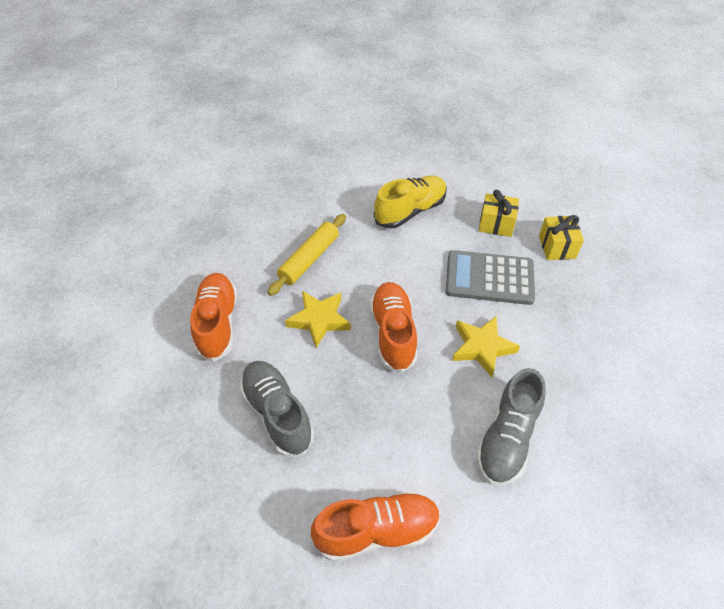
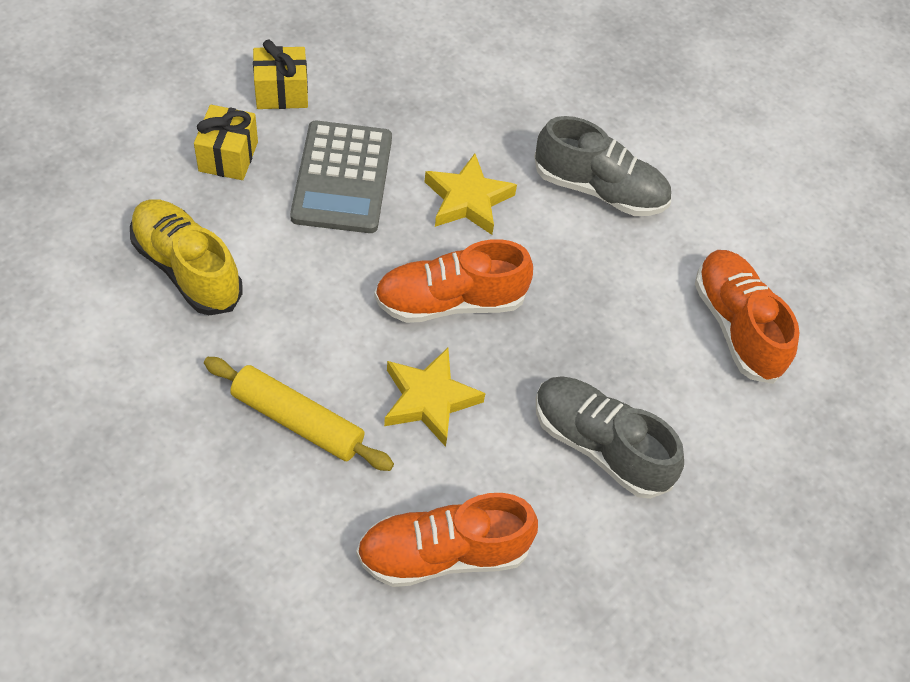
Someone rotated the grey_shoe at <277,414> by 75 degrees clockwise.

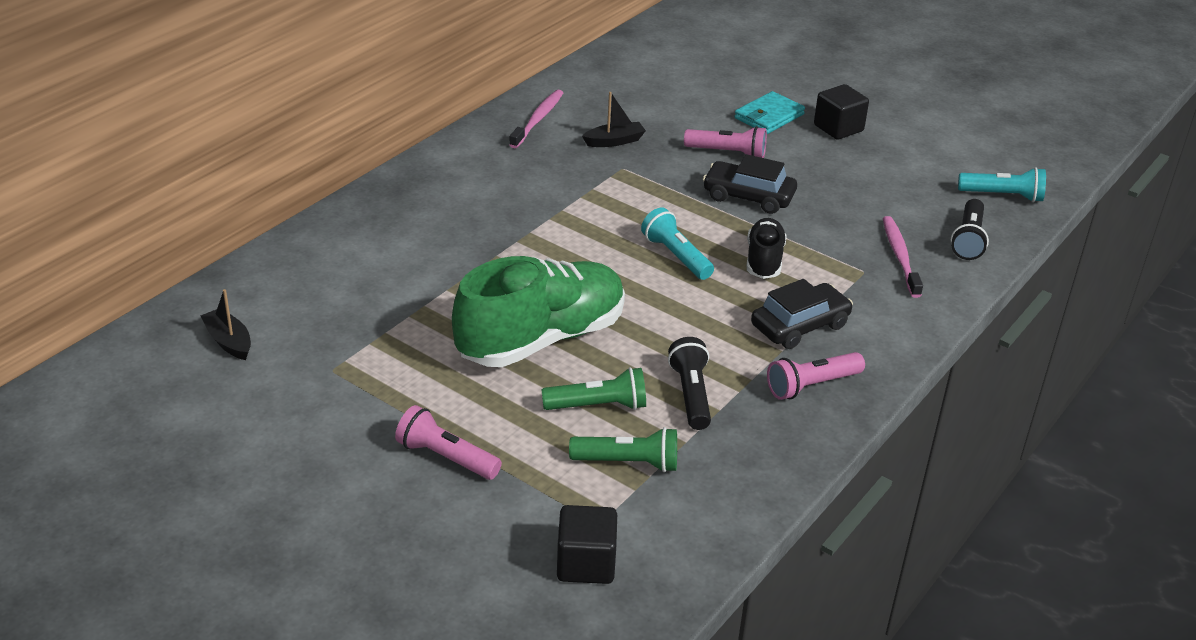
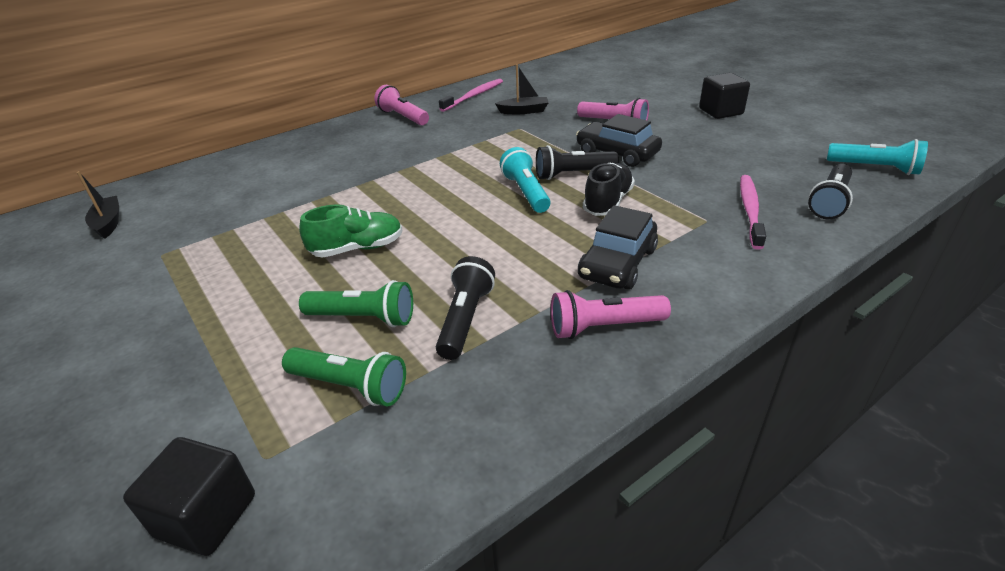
Someone took away the turquoise_wallet at <769,116>. Someone put down the black_flashlight at <573,174>. Someone carried the pink_flashlight from <446,457> to <403,117>. Someone rotated the black_car at <800,326> by 135 degrees clockwise. Someone scaled the green_shoe at <541,339> by 0.51.

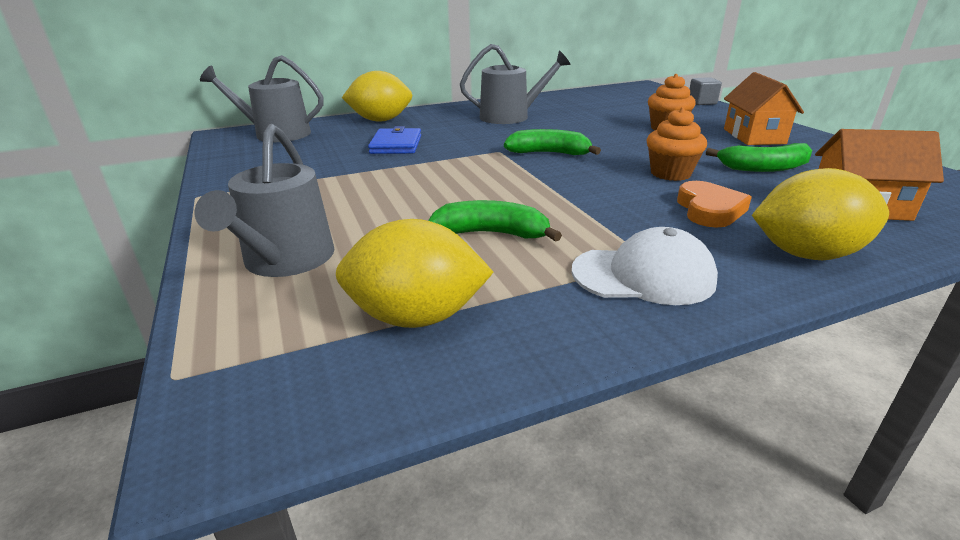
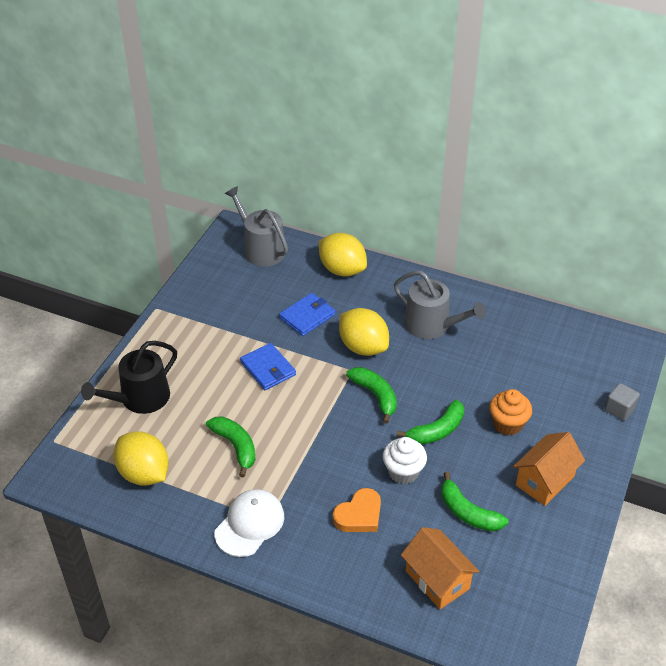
Someone put down the blue_wallet at <268,369>. Someone put down the green_banana at <437,430>. Someone carried the yellow_lemon from <806,254> to <363,347>. Someone repainted the grey_watering_can at <286,260>, which became the black_watering_can at <140,399>. Someone repainted the orange_cupcake at <670,173>, which became the white_cupcake at <403,472>. Someone rotated the white_cap at <643,275> by 105 degrees counterclockwise.

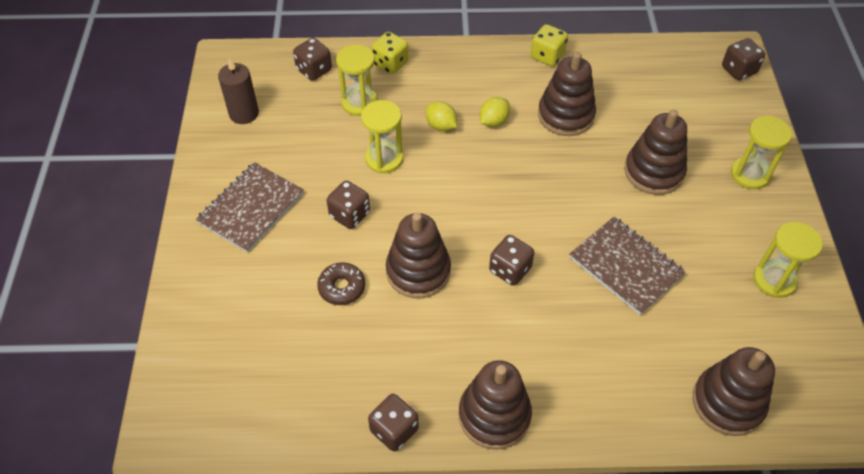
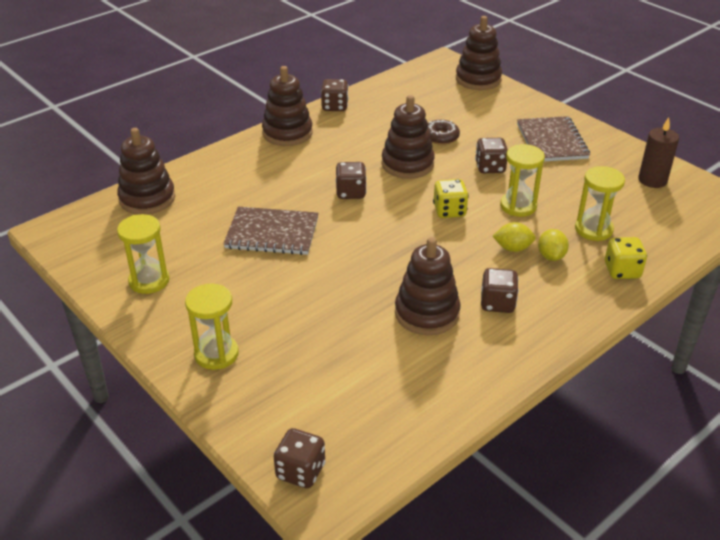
Someone carried the brown_dice from <314,70> to <497,303>. Someone carried the yellow_lemon from <493,121> to <551,256>. Someone carried the yellow_dice from <547,56> to <449,211>. Someone carried the brown_stacking_toy from <653,172> to <478,79>.

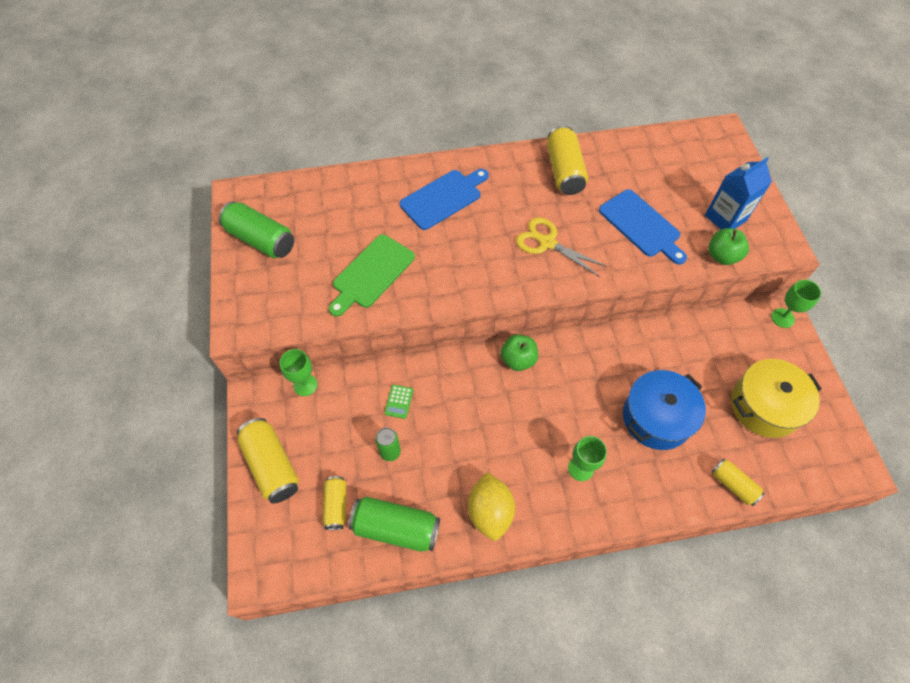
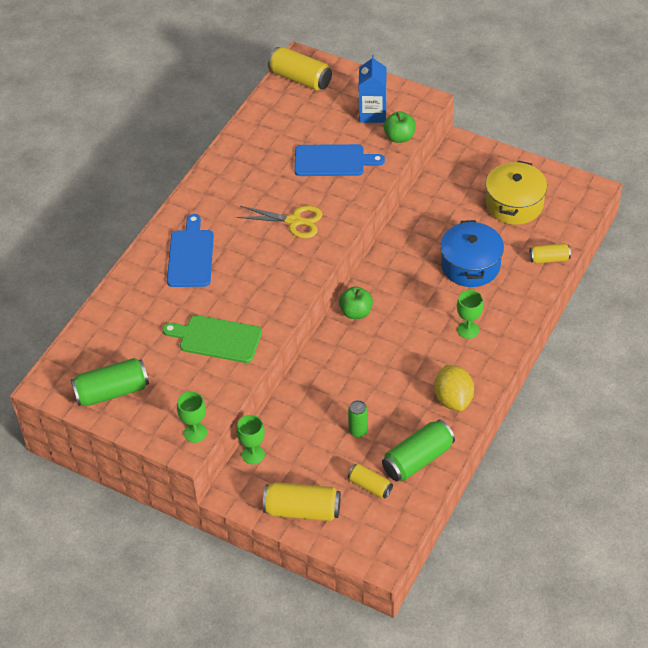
Someone took away the green_calculator at <399,401>. Someone carried the yellow_can from <564,171> to <300,79>. Someone carried the green_goblet from <782,318> to <195,432>. Someone rotated the green_cutting_board at <371,273> by 120 degrees clockwise. Someone rotated the yellow_lemon at <490,511> by 45 degrees clockwise. Someone rotated the yellow_scissors at <547,243> by 150 degrees counterclockwise.

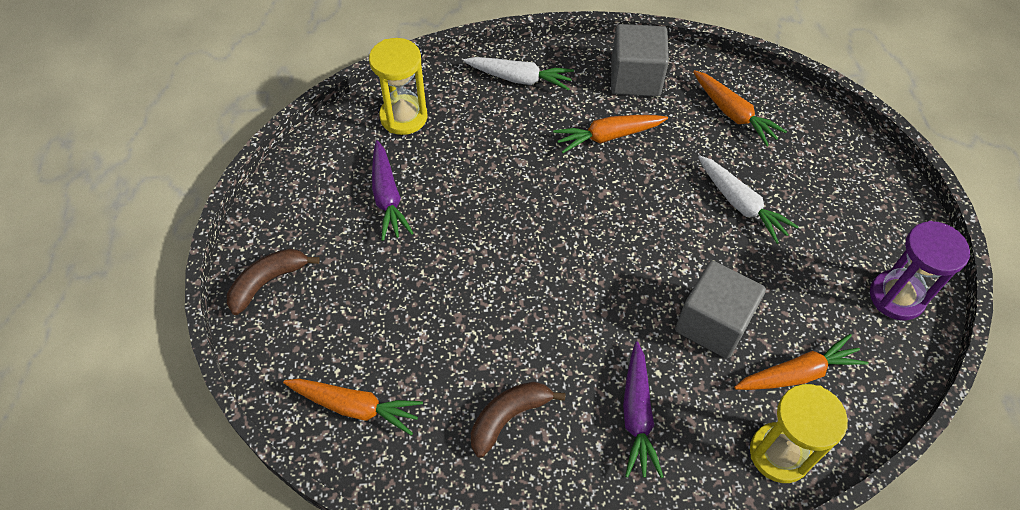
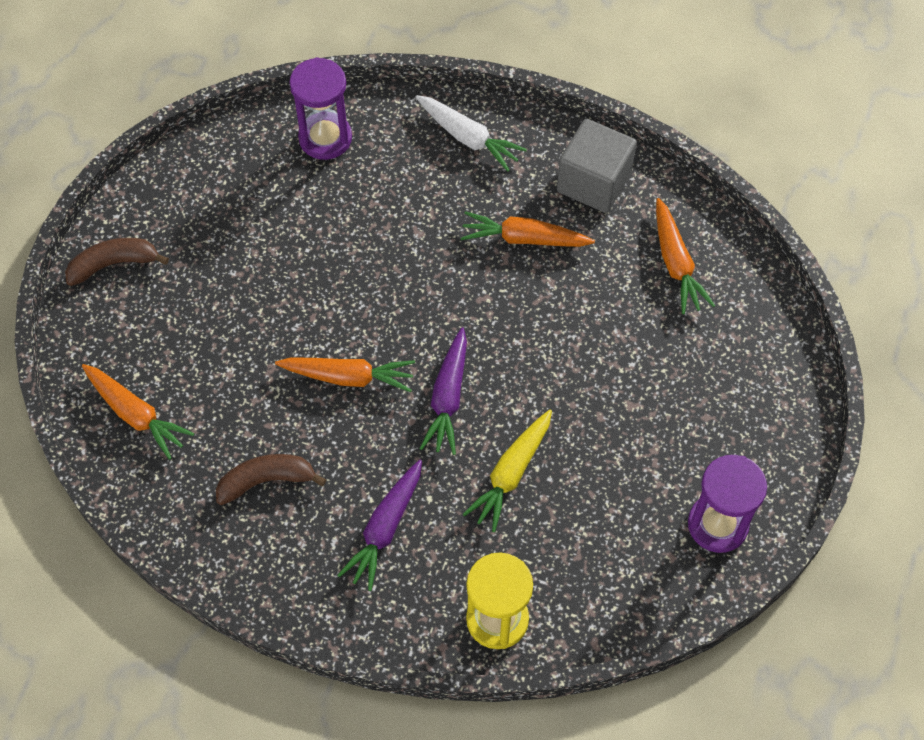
Someone took away the white_carrot at <741,204>. Someone carried the purple_carrot from <387,197> to <448,398>. Someone carried the orange_carrot from <798,373> to <348,377>. Someone swapped the grey_cube at <712,323> for the yellow_carrot at <511,474>. Someone repainted the yellow_hourglass at <403,117>, which became the purple_hourglass at <325,138>.

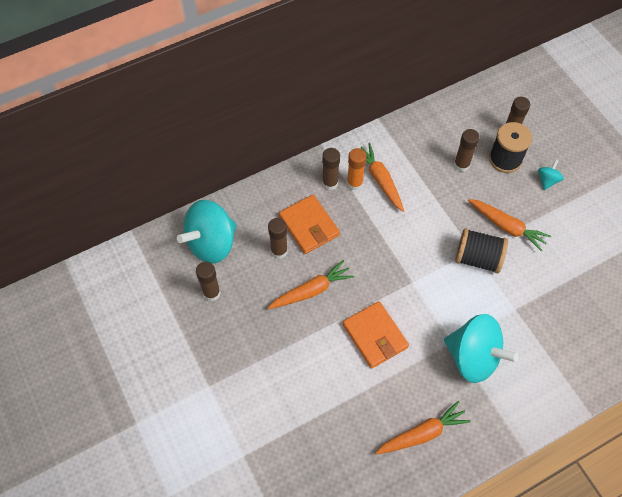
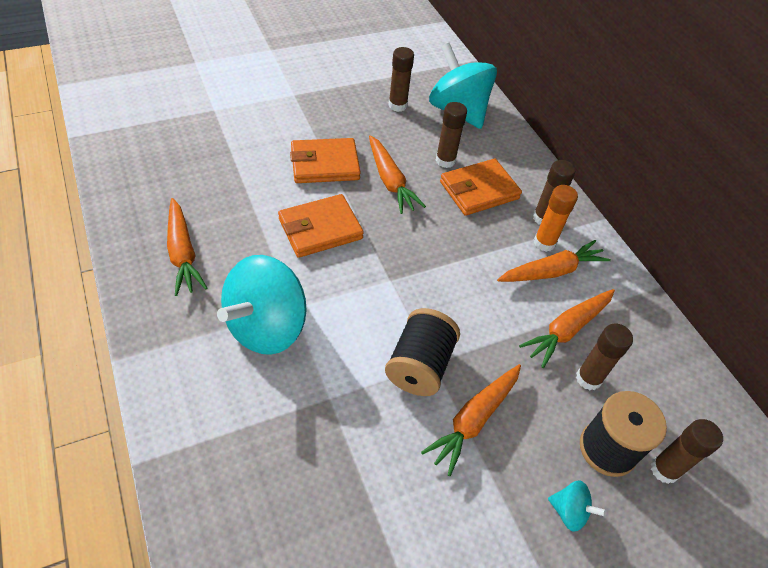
Someone put down the orange_wallet at <325,164>. Someone put down the orange_carrot at <567,329>.

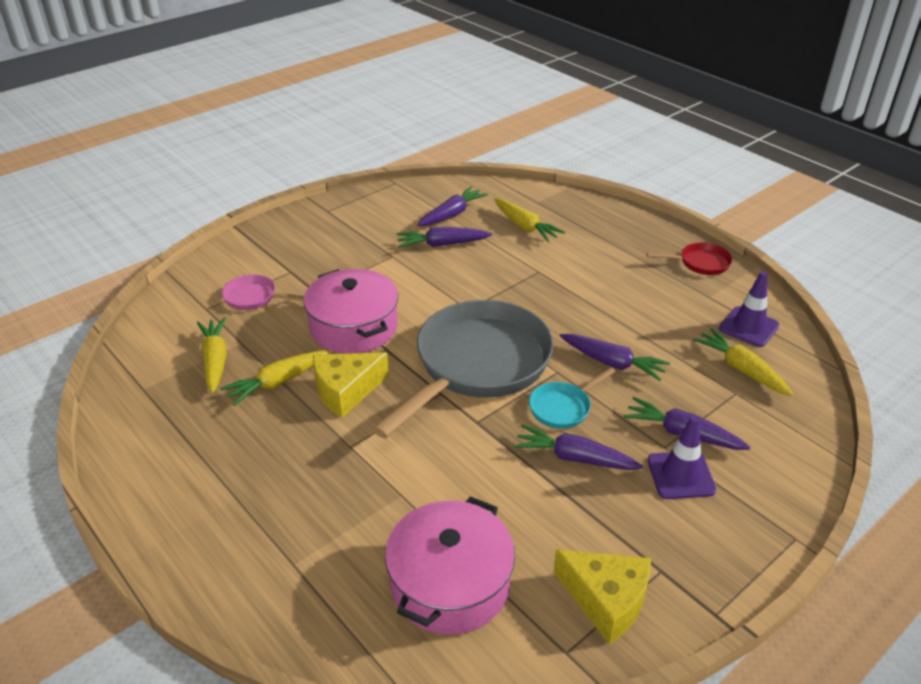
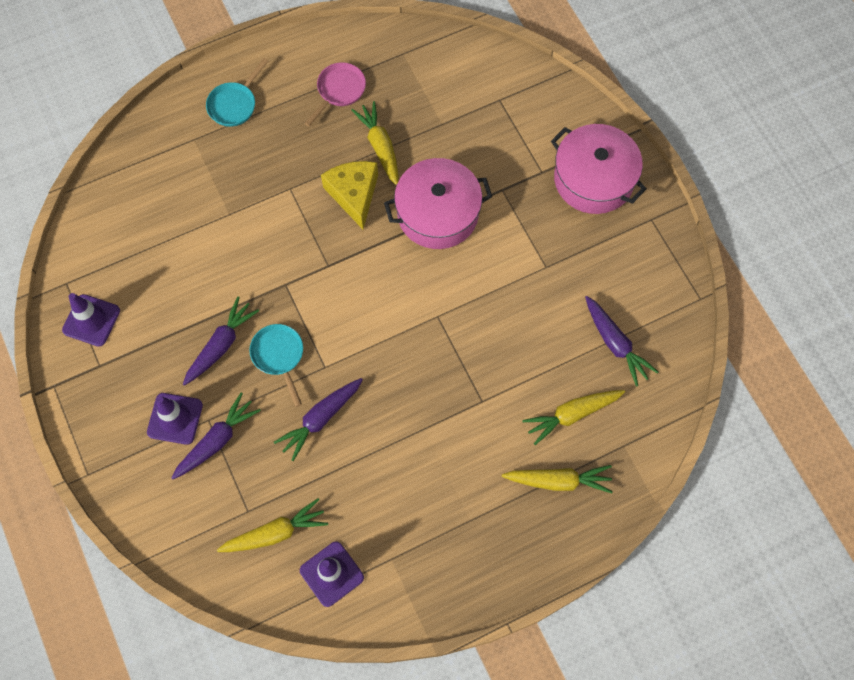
Someone took away the grey_pan at <477,365>. Someone took away the purple_carrot at <442,244>. Someone took away the red_pan at <700,263>. Someone put down the turquoise_pan at <234,104>. Someone carried the yellow_carrot from <215,360> to <558,481>. Someone carried the pink_pan from <254,297> to <339,91>. Someone carried the pink_pot from <450,583> to <593,179>. Someone swapped the yellow_cheese at <606,600> for the purple_traffic_cone at <91,320>.

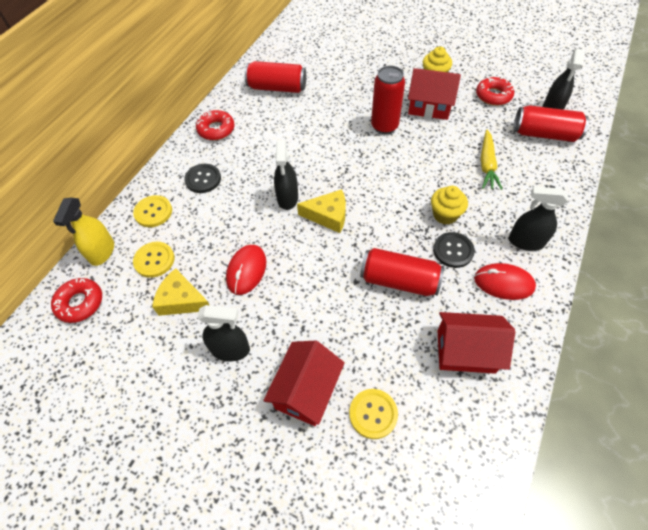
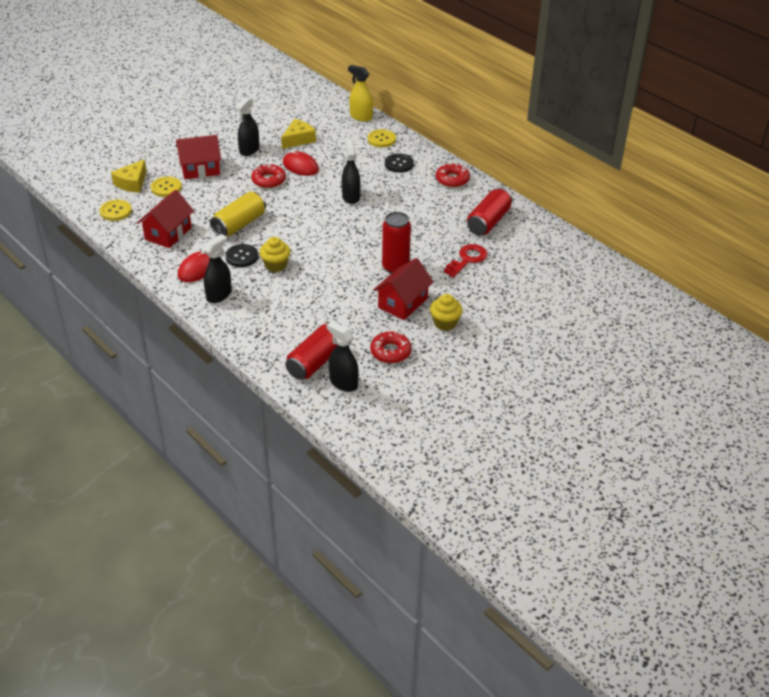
Someone took away the yellow_carrot at <487,165>. Someone put down the red_key at <467,259>. Someone carried the red_donut from <80,303> to <268,180>. Someone carried the yellow_button from <154,260> to <115,211>. Someone carried the yellow_cheese from <328,216> to <132,183>. Someone repainted the red_can at <399,280>, which became the yellow_can at <239,224>. Someone rotated the red_house at <306,391> by 60 degrees counterclockwise. Someone rotated the black_spray_bottle at <287,198> by 60 degrees clockwise.

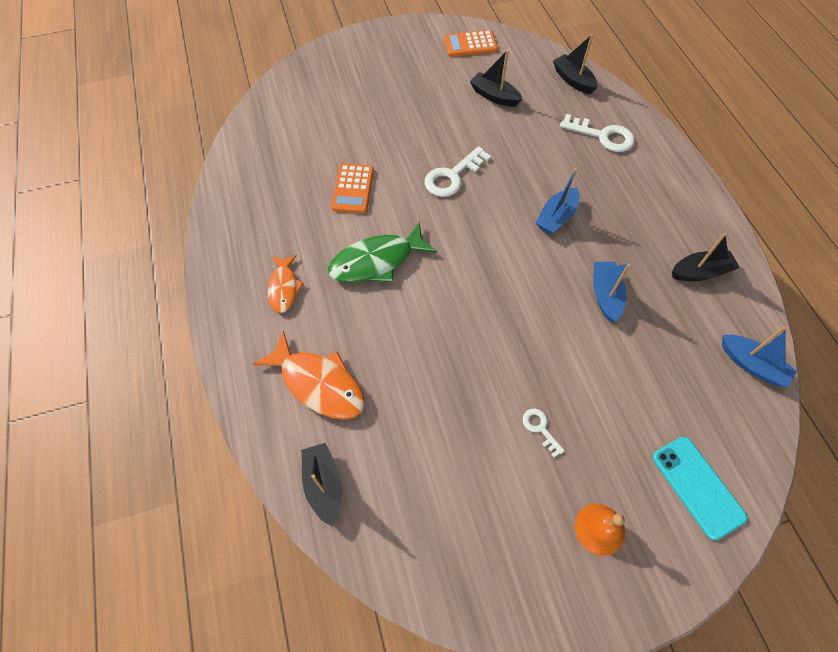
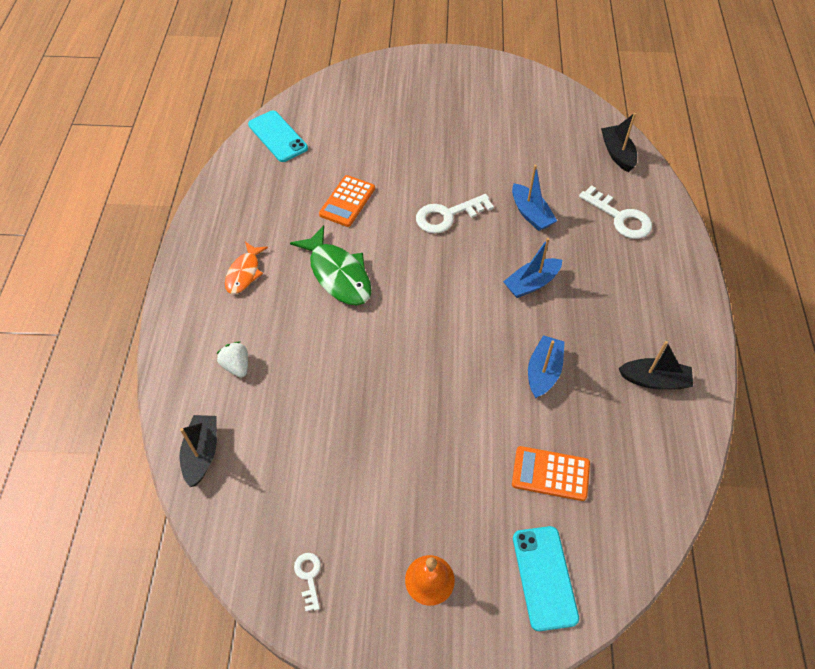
Someone took away the black_boat at <494,96>. Someone put down the turquoise_phone at <277,136>. Someone carried the orange_calculator from <470,44> to <550,473>. Someone carried the white_key from <540,428> to <309,577>. Someone carried the blue_boat from <751,365> to <530,214>. Someone swapped the orange_fish at <319,383> for the white_strawberry at <237,366>. Someone rotated the green_fish at <377,261> by 120 degrees counterclockwise.

